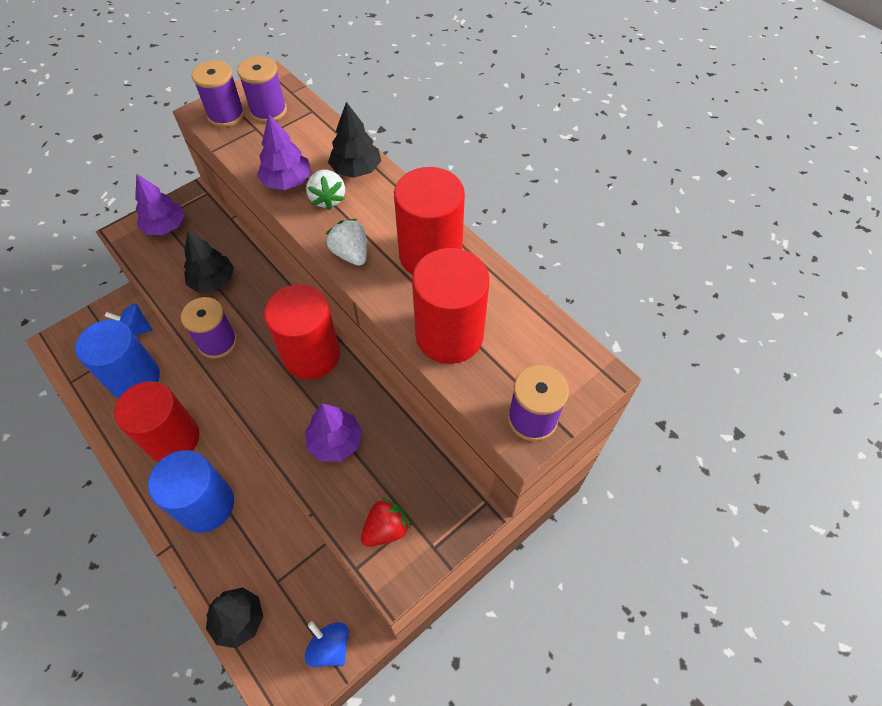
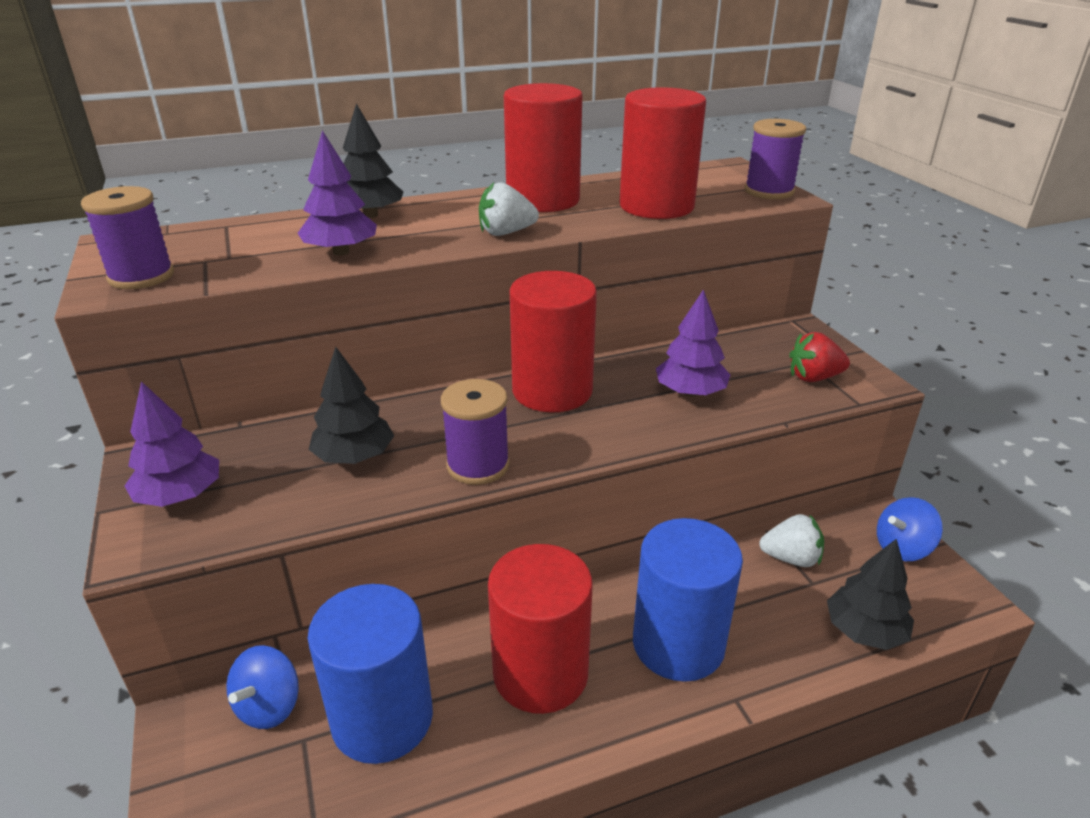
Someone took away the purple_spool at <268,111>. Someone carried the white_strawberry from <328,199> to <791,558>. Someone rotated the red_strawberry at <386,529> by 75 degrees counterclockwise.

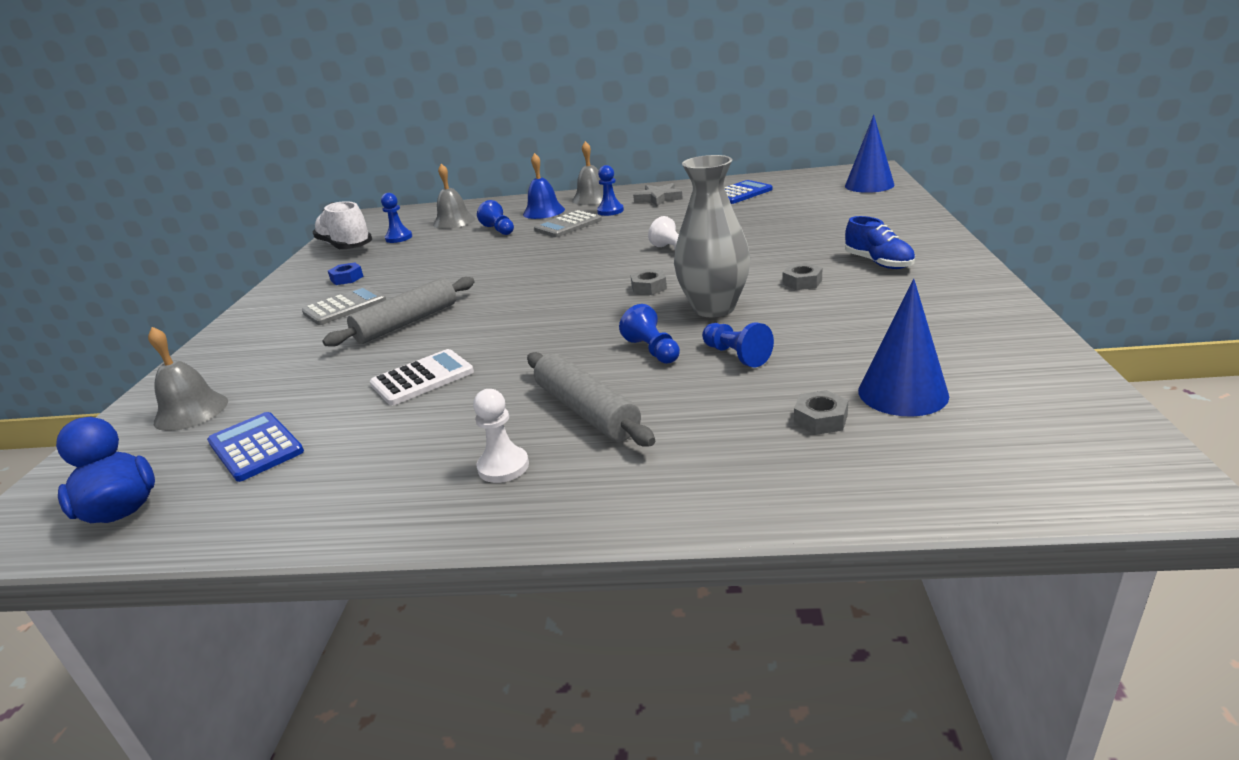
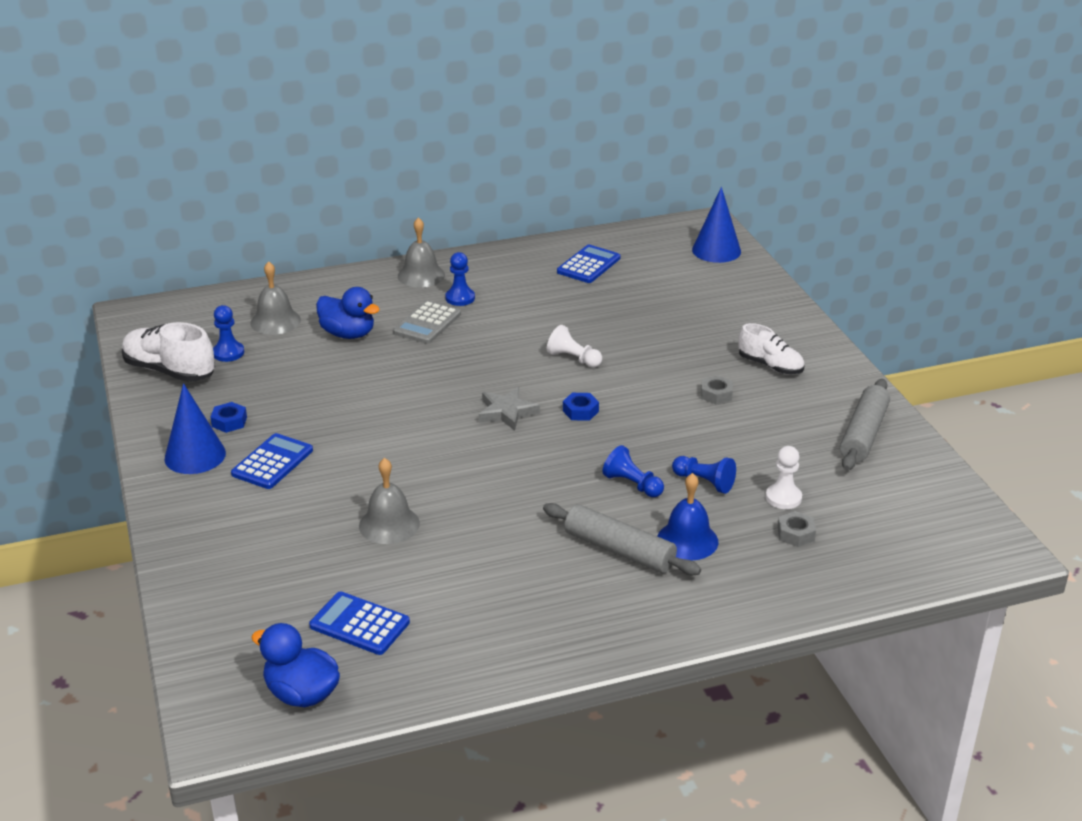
Someone took away the white_calculator at <422,378>. Someone took away the grey_vase at <714,308>. Someone carried the grey_bell from <191,411> to <389,524>. Someone carried the grey_rolling_pin from <407,323> to <863,434>. Someone carried the white_pawn from <503,466> to <783,498>. Someone carried the blue_bell from <543,211> to <687,540>. Someone carried the grey_star from <658,198> to <506,412>. Someone carried the blue_cone from <902,393> to <195,456>. Someone swapped the blue_pawn at <499,230> for the blue_duck at <348,334>. Someone repainted the grey_calculator at <345,307>, which became the blue_calculator at <272,462>. Someone repainted the grey_nut at <649,287>, which became the blue_nut at <580,411>. Someone repainted the blue_shoe at <878,263>, which became the white_shoe at <770,366>.

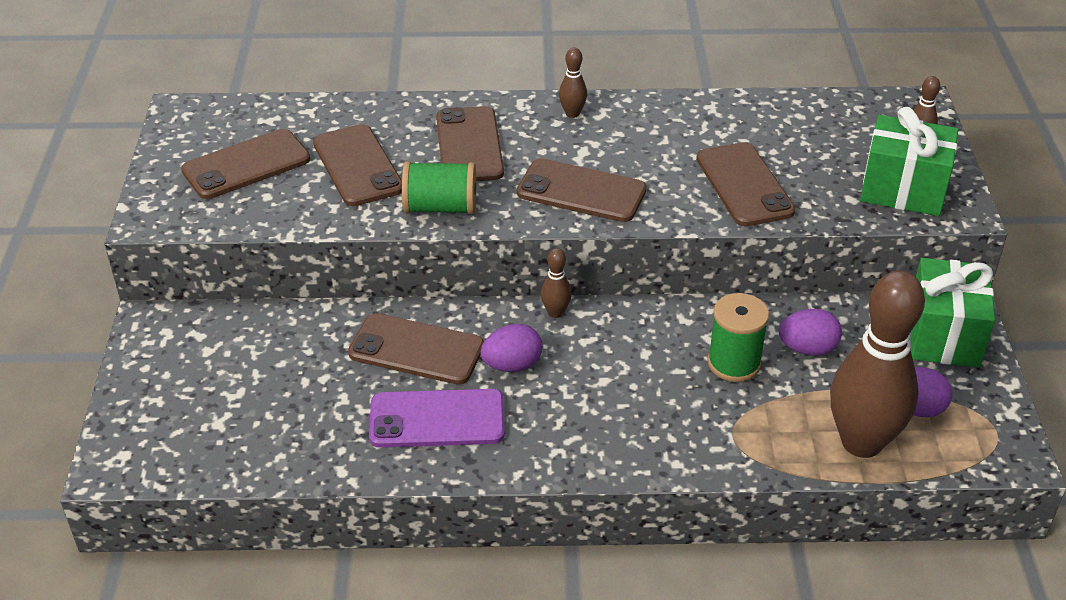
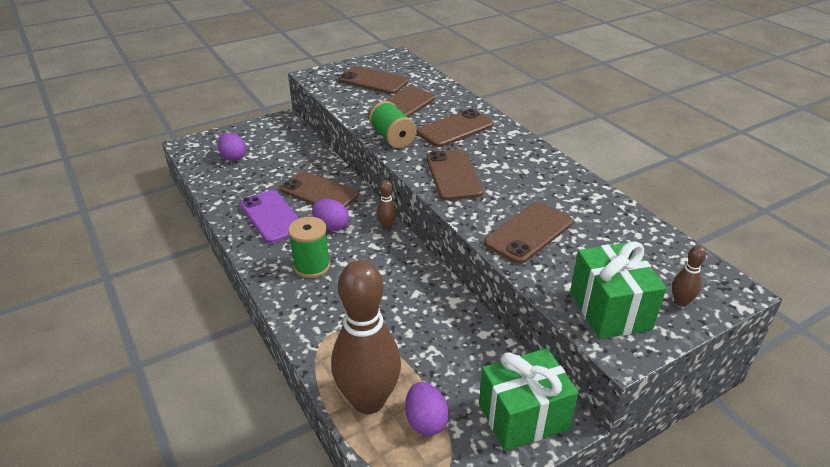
Someone took away the brown_bowling_pin at <572,113>. Someone carried the green_spool from <734,363> to <312,266>. Someone carried the purple_egg from <807,349> to <233,157>. Someone rotated the brown_phone at <416,350> by 45 degrees counterclockwise.

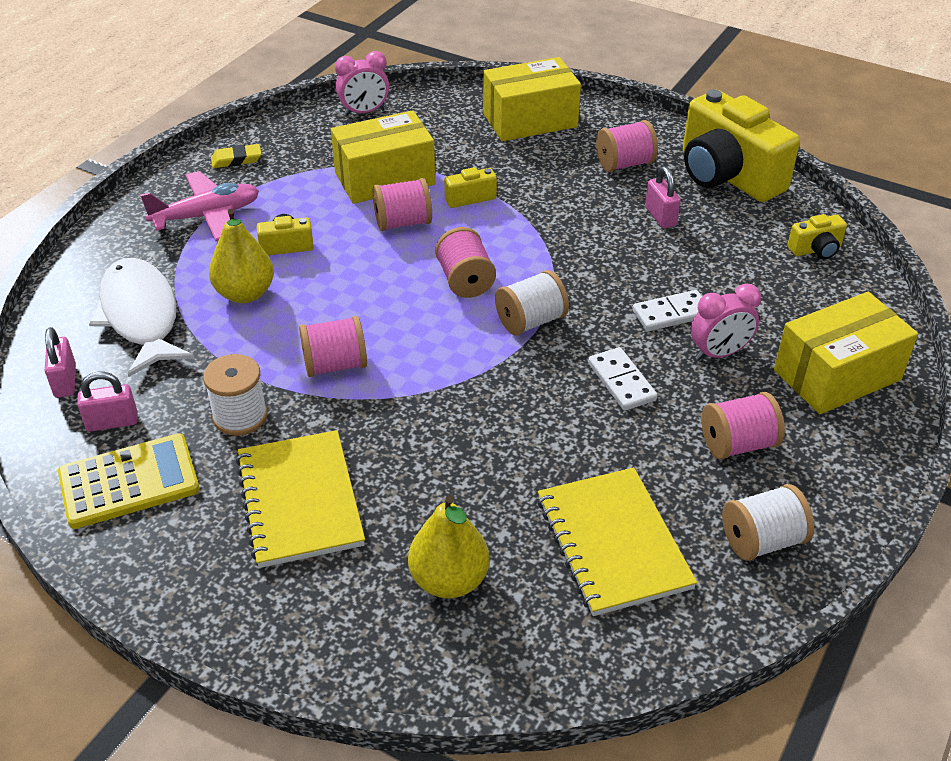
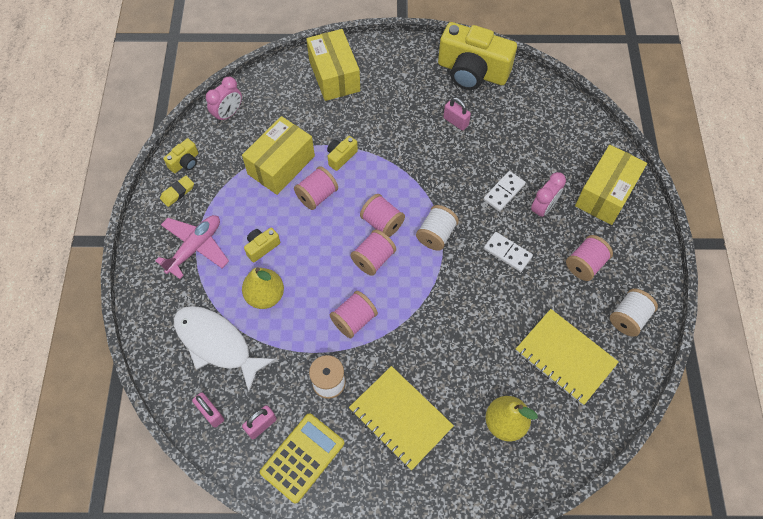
Someone carried the pink_spool from <624,164> to <373,259>. Someone carried the yellow_camera from <816,250> to <185,162>. Someone rotated the yellow_box at <530,120> by 60 degrees counterclockwise.

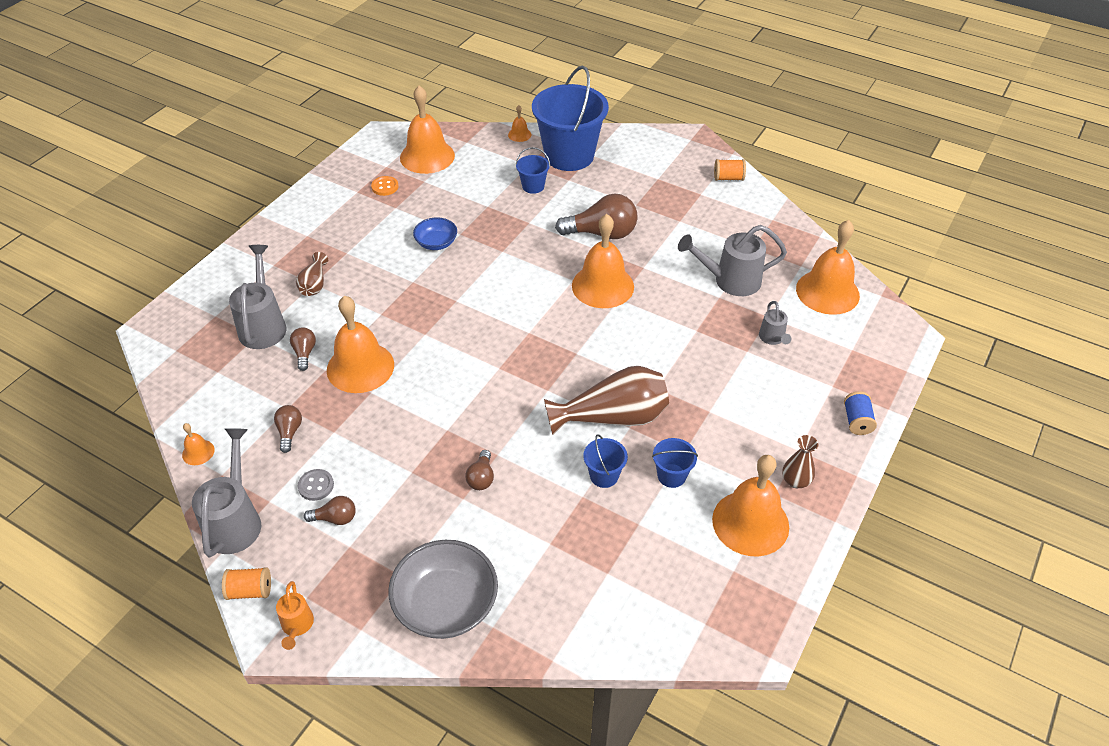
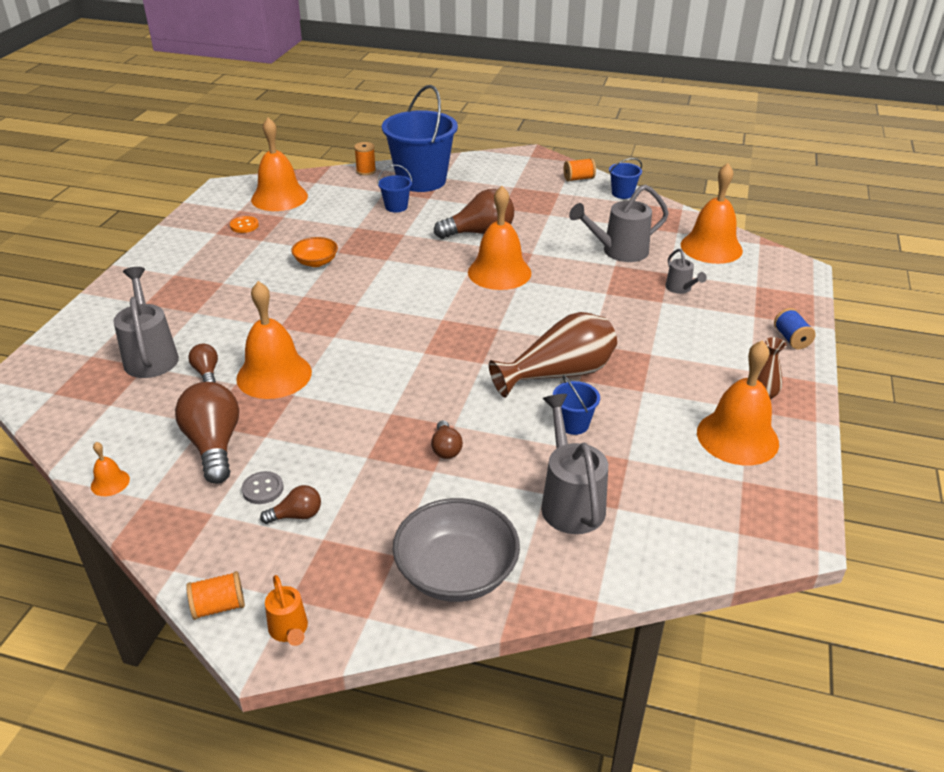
Someone took away the brown_vase at <314,284>. Someone carried the grey_watering_can from <235,520> to <570,501>. Someone carried the blue_bucket from <671,475> to <622,193>. Someone swapped the orange_bell at <519,134> for the orange_spool at <366,171>. Someone repainted the blue_bowl at <436,243>, which became the orange_bowl at <316,262>. Someone scaled the brown_light_bulb at <289,432> by 1.98.

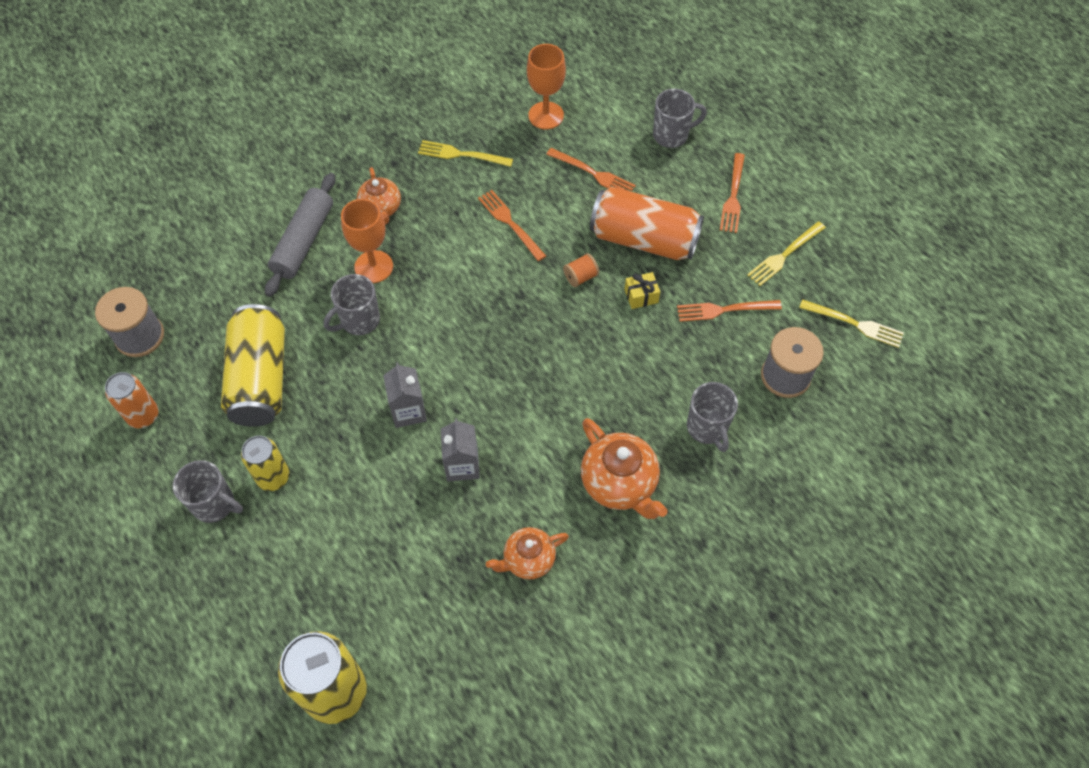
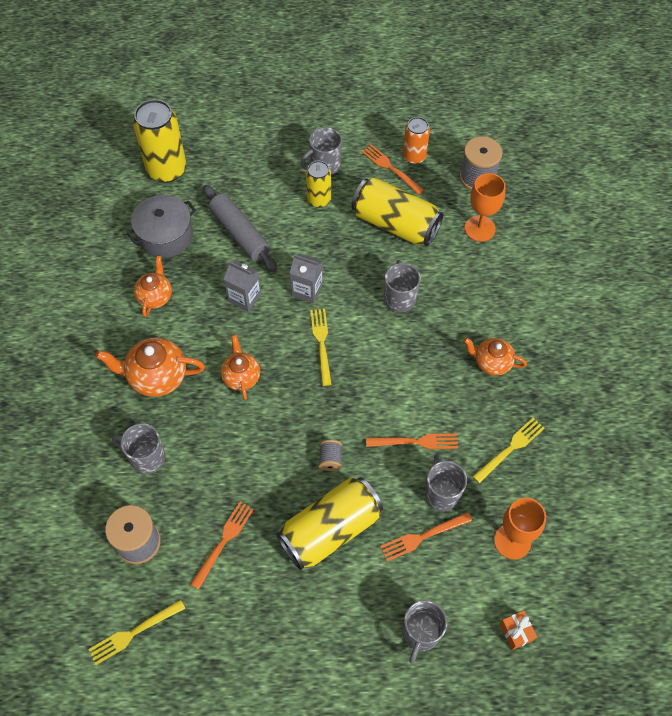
Someone took away the yellow_gift at <641,296>. Someone put down the grey_pot at <165,235>. Someone put down the orange_teapot at <241,377>. Someone put down the grey_mug at <441,493>. Someone put down the orange_gift at <516,632>. Someone carried the grey_rolling_pin from <303,241> to <240,233>. Someone carried the orange_goblet from <373,267> to <480,228>. Someone carried the orange_fork from <733,196> to <390,168>. Someone carried the yellow_fork from <784,255> to <321,343>. Someone repainted the orange_spool at <580,277>, which became the grey_spool at <330,459>. Someone repainted the orange_can at <644,239>, which became the yellow_can at <330,530>.

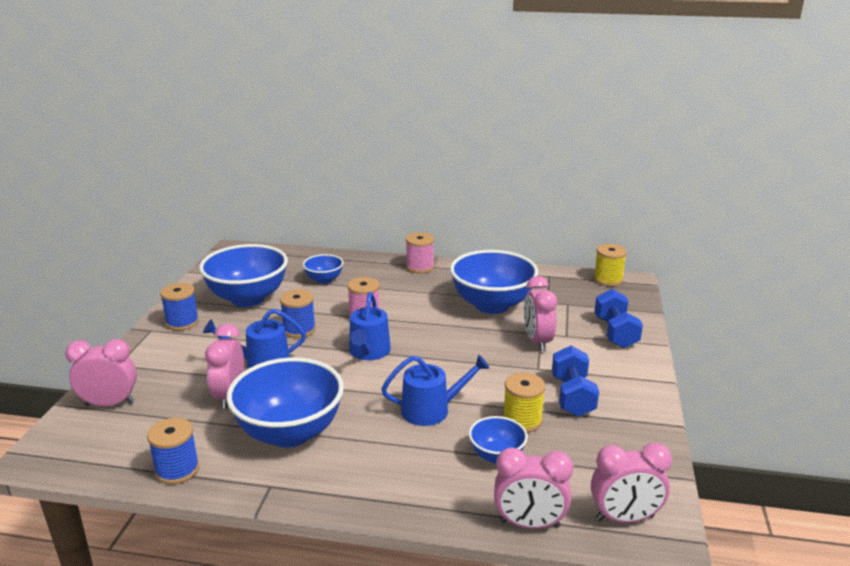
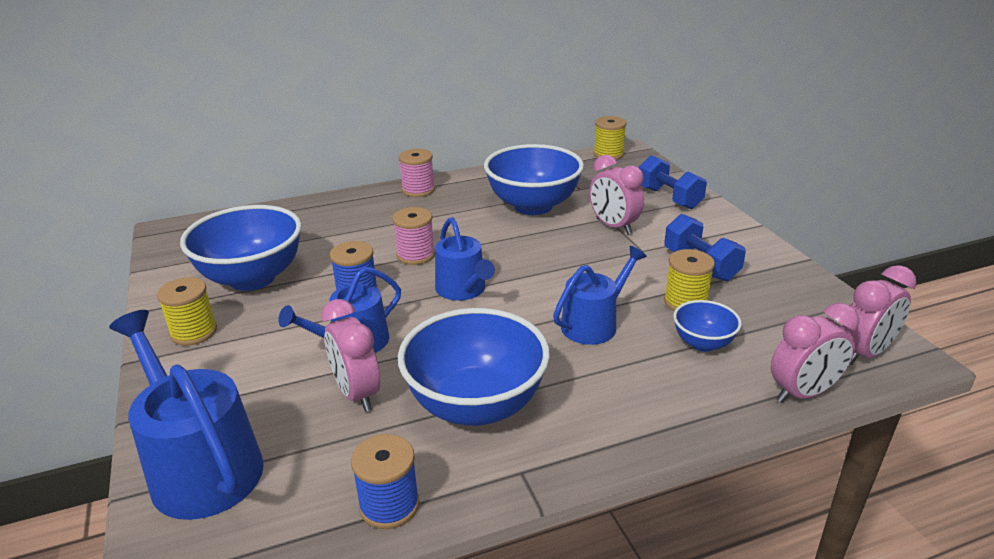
Someone took away the blue_bowl at <324,280>. Someone swapped the pink_clock at <110,404> for the blue_watering_can at <201,466>. Someone repainted the blue_spool at <182,322>, which became the yellow_spool at <194,332>.

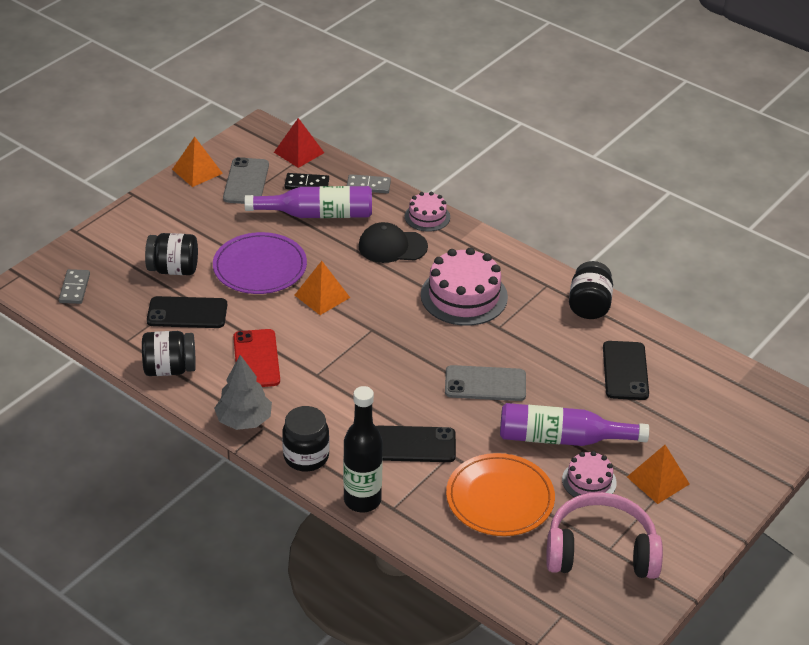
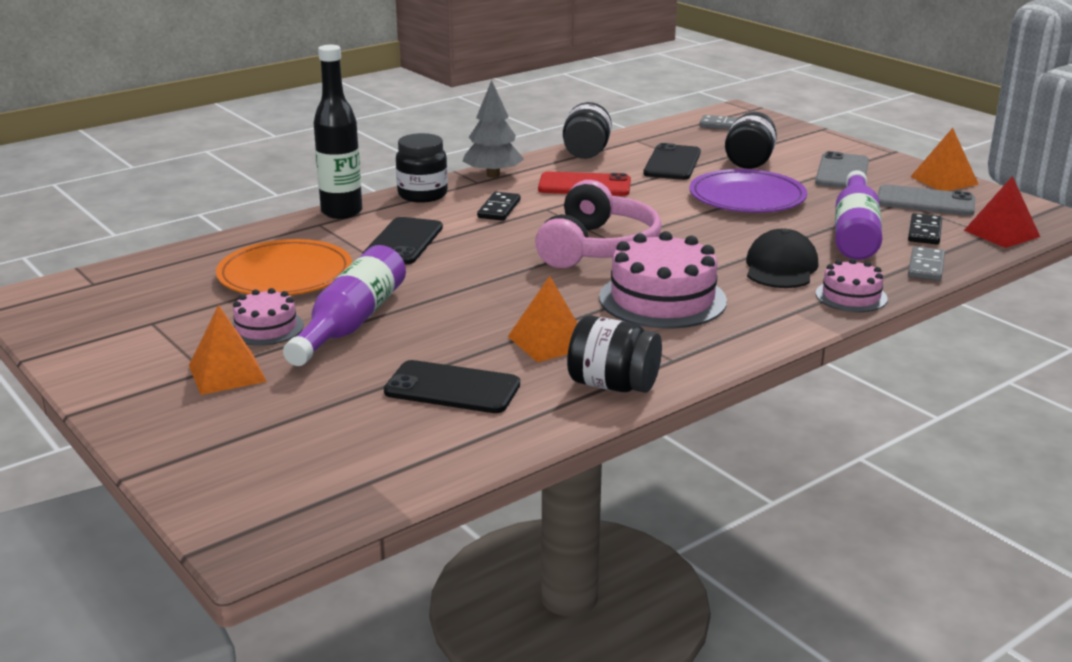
Someone put down the black_domino at <499,209>. Someone carried the orange_pyramid from <322,296> to <549,342>. Someone carried the grey_phone from <485,384> to <842,172>. Someone carried the pink_headphones from <601,551> to <598,248>.

